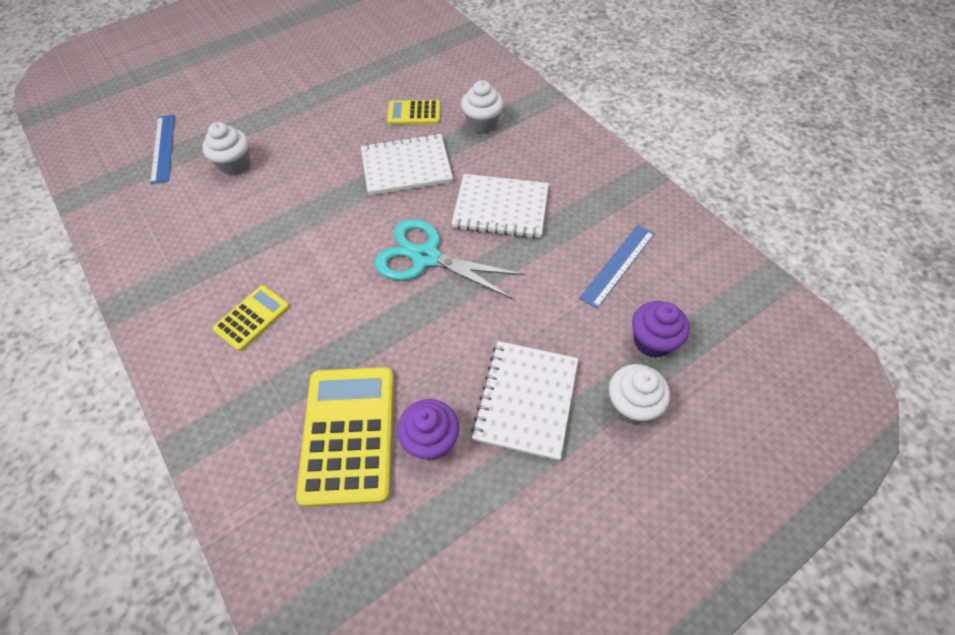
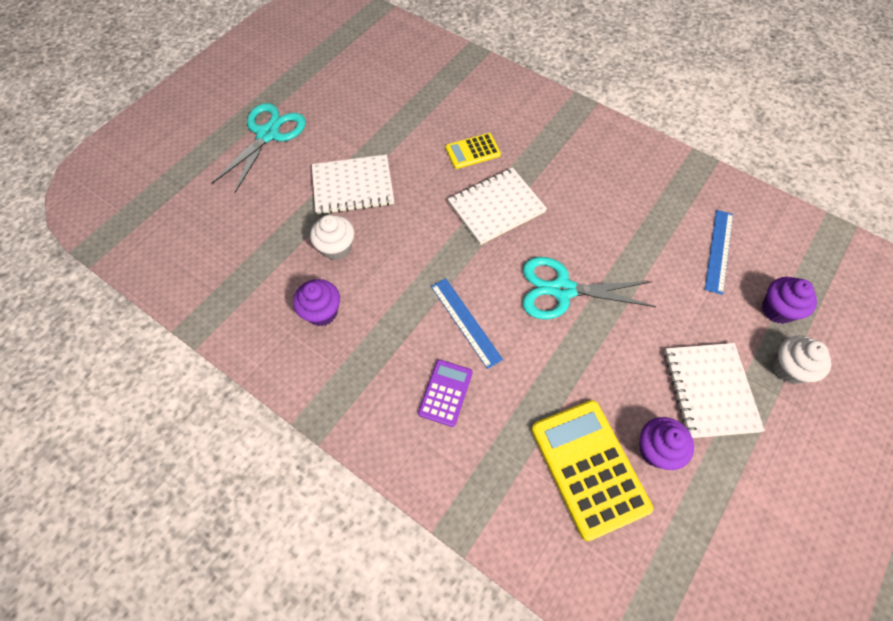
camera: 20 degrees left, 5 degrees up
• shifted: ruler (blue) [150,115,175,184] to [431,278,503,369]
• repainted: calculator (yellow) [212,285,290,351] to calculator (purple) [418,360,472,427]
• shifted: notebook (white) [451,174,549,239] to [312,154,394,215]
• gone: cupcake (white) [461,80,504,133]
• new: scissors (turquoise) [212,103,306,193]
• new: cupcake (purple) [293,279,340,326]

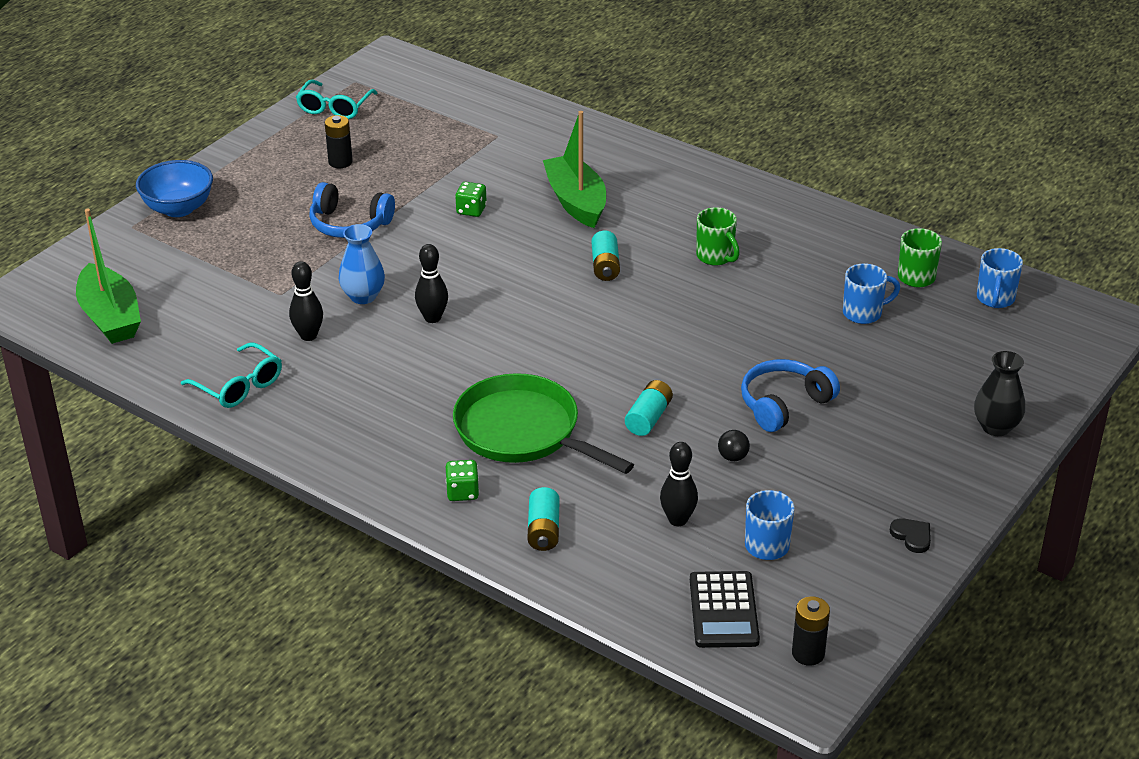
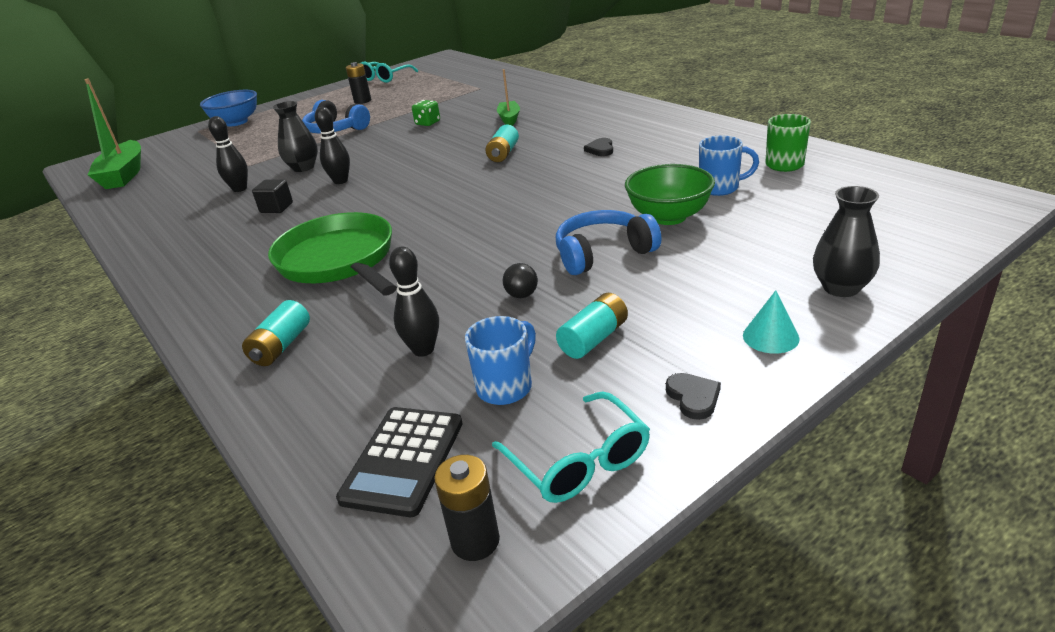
camera: 20 degrees right, 5 degrees down
• shifted: glasses (turquoise) [181,342,282,408] to [492,392,650,503]
• repainted: vase (blue) [339,224,385,304] to vase (black) [273,101,318,172]
• gone: dice (green) [446,460,479,501]
• scaled: boat (green) [543,111,606,228] = [497,69,520,126] x0.56
• shifted: battery (turquoise) [625,380,673,436] to [556,293,628,359]
• swapped: mug (green) [696,207,740,266] to heart (black) [584,138,613,156]
• gone: mug (blue) [977,248,1023,308]
• new: cube (black) [252,179,293,213]
• new: bowl (green) [625,164,715,225]
• new: cone (turquoise) [743,290,800,354]

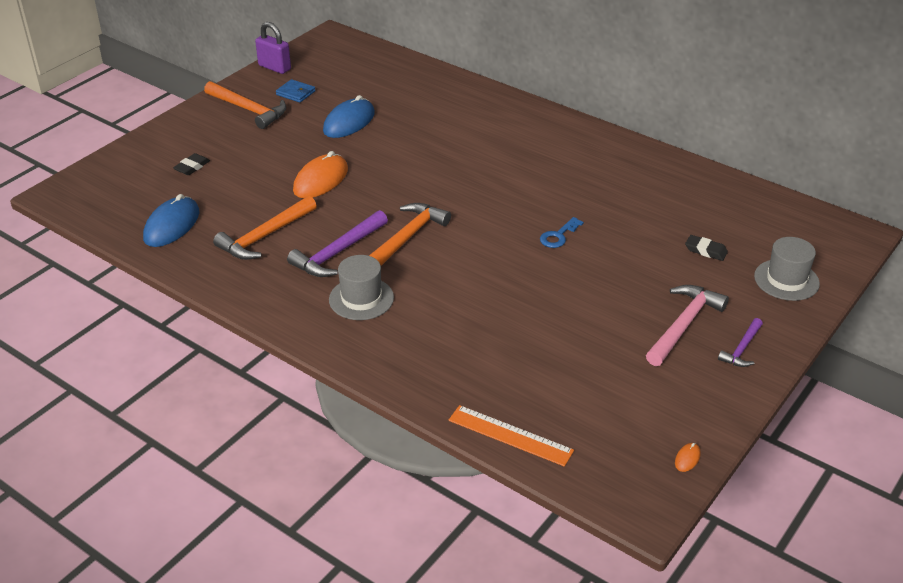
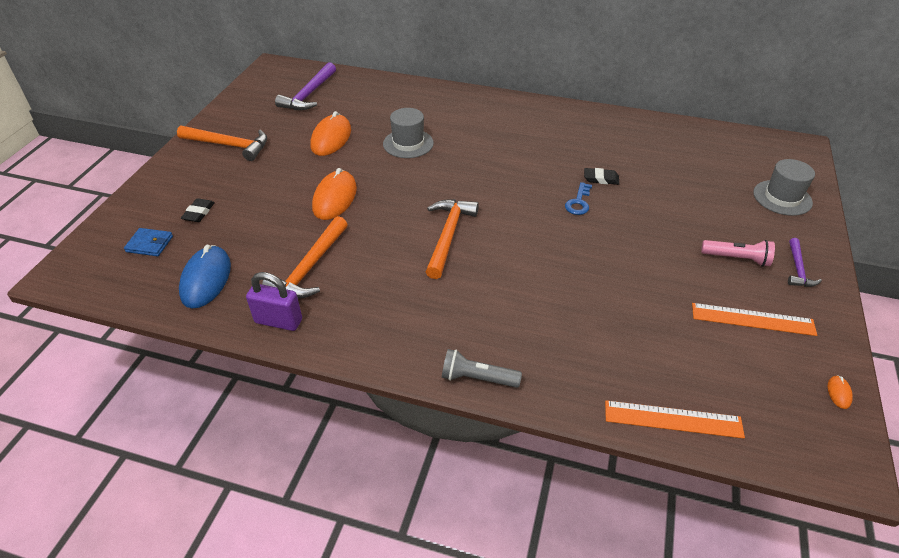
camera: 20 degrees left, 5 degrees up
• shifted: padlock (purple) [255,22,291,74] to [246,272,302,331]
• shifted: wallet (blue) [276,79,316,103] to [124,228,173,256]
• shifted: hammer (purple) [287,210,388,277] to [275,62,336,110]
• repainted: mouse (blue) [323,95,375,138] to mouse (orange) [310,111,351,156]
• shifted: hat (grey) [329,255,394,320] to [383,108,434,158]
• swapped: hammer (pink) [646,285,729,366] to flashlight (pink) [701,240,775,267]
• shifted: eraser (black) [685,235,728,261] to [584,168,619,185]
• new: flashlight (grey) [442,349,522,388]
• new: ruler (orange) [692,303,817,336]

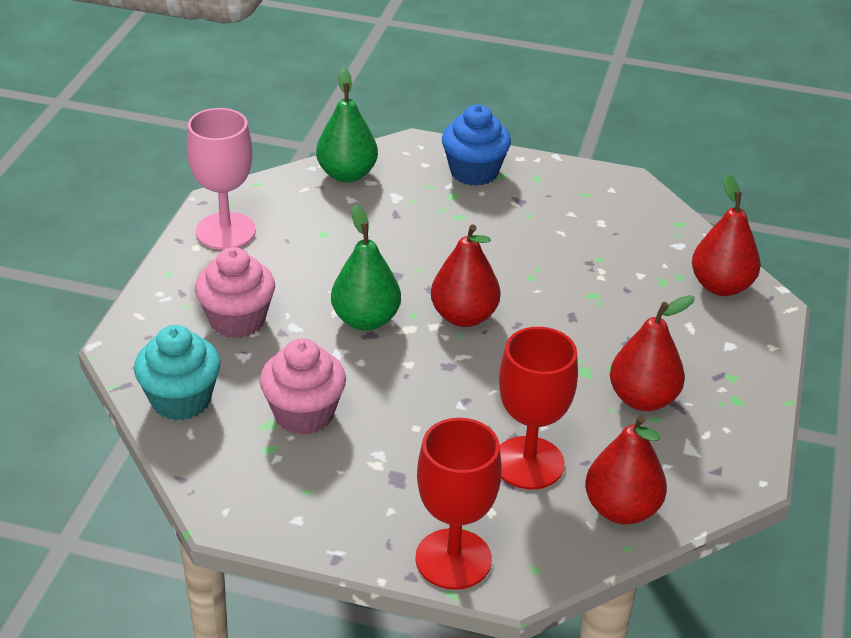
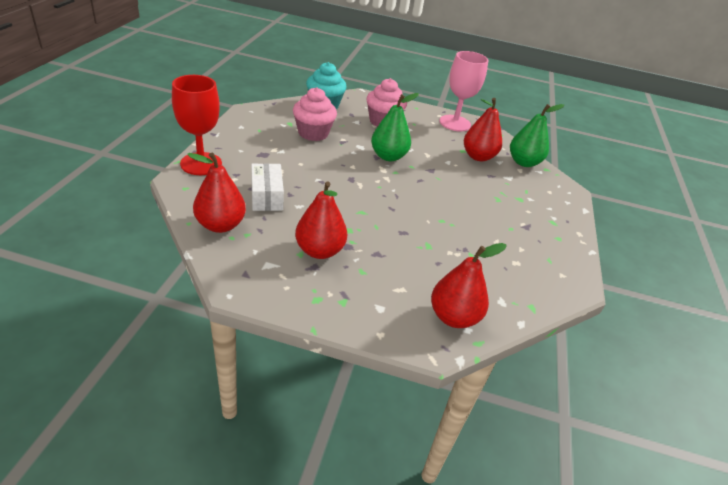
camera: 85 degrees right, 0 degrees up
• shifted: pear (red) [431,224,501,327] to [464,98,502,161]
• gone: cupcake (blue) [442,105,511,186]
• swapped: goblet (red) [499,327,578,489] to box (white) [251,163,284,211]

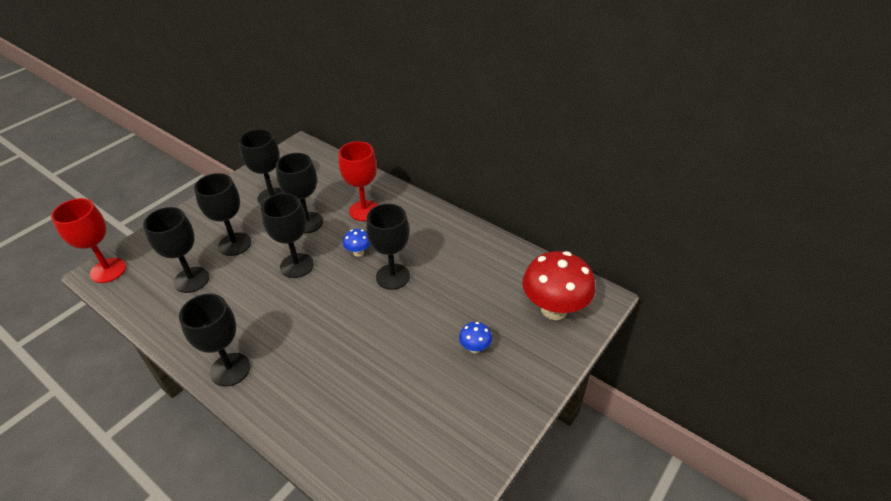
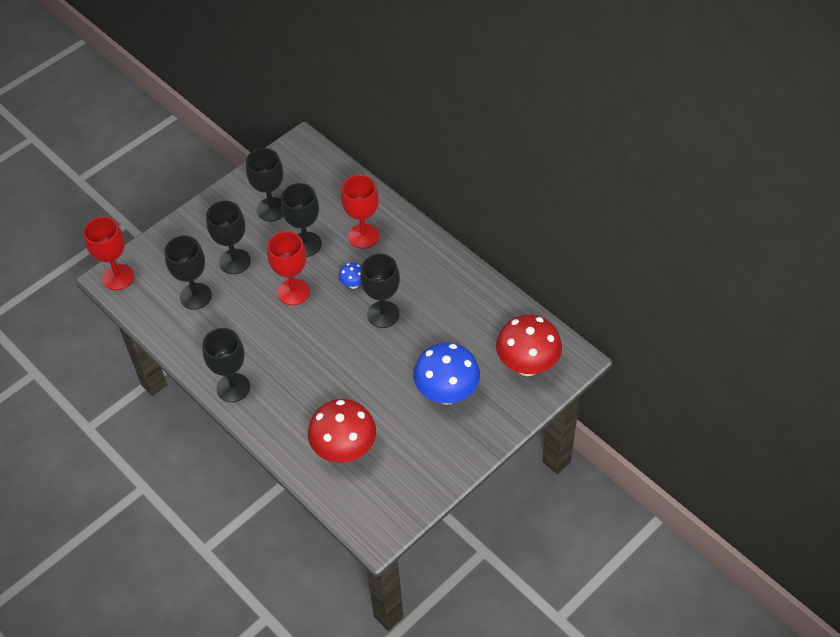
camera: 10 degrees right, 10 degrees up
• repainted: goblet (black) [261,193,314,278] to goblet (red) [267,231,310,305]
• scaled: mushroom (blue) [459,322,492,353] = [413,343,480,405] x2.25
• new: mushroom (red) [308,399,376,463]

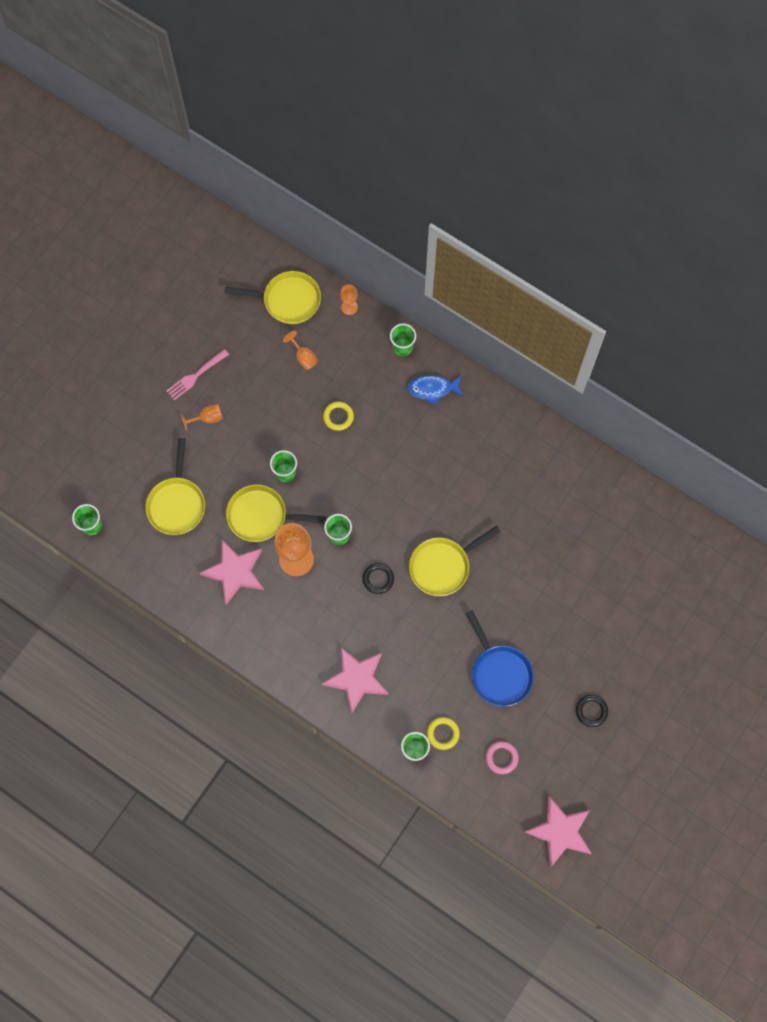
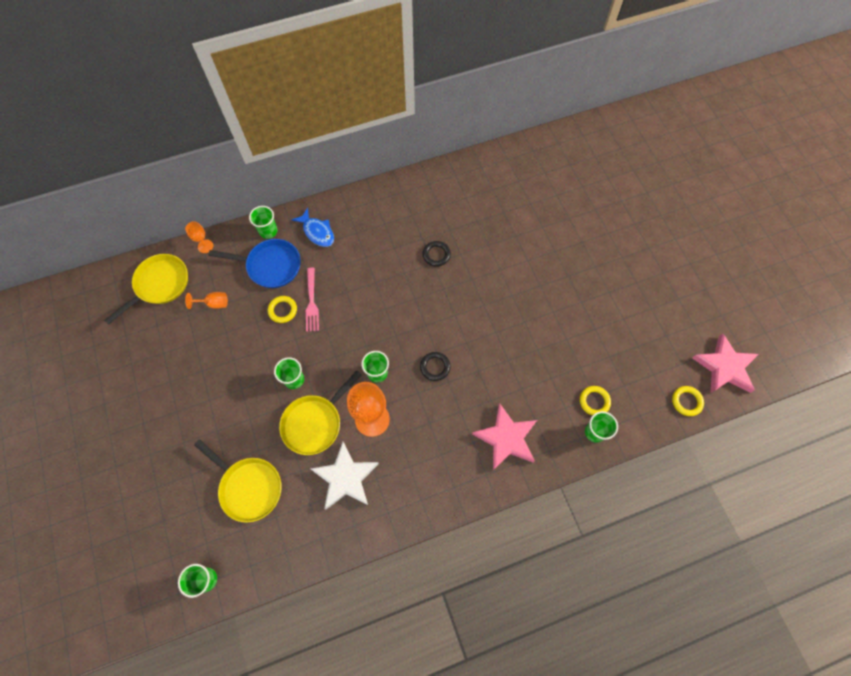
camera: 55 degrees left, 5 degrees down
• shifted: fork (pink) [166,349,229,400] to [306,268,319,332]
• gone: goblet (orange) [181,404,223,431]
• repainted: star (pink) [200,540,264,605] to star (white) [311,442,379,510]
• rotated: fish (blue) [408,375,463,405] = [292,208,334,247] 75 degrees counterclockwise
• gone: pan (yellow) [409,526,501,596]
• shifted: pan (blue) [466,610,534,707] to [208,239,301,288]
• gone: ring (pink) [486,741,518,774]
• shifted: ring (black) [576,695,608,727] to [423,241,451,267]
• new: ring (yellow) [672,386,704,416]

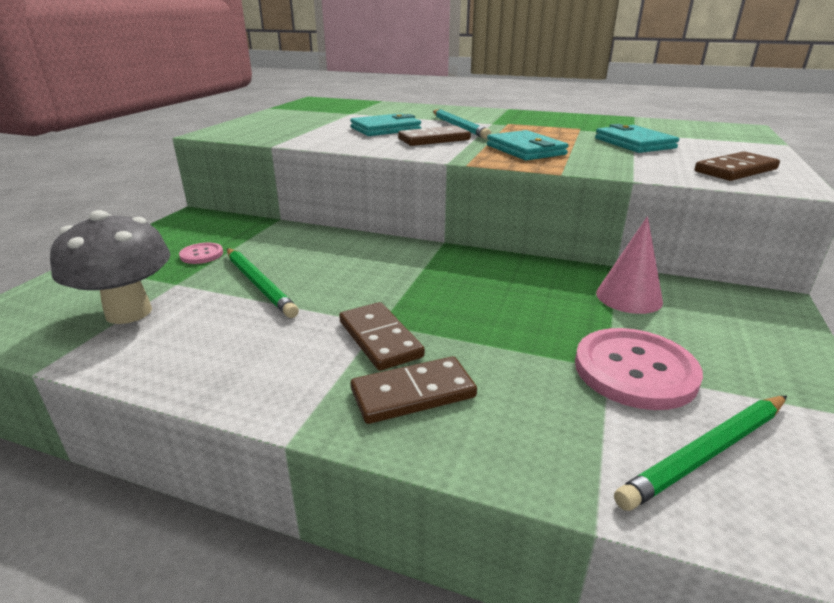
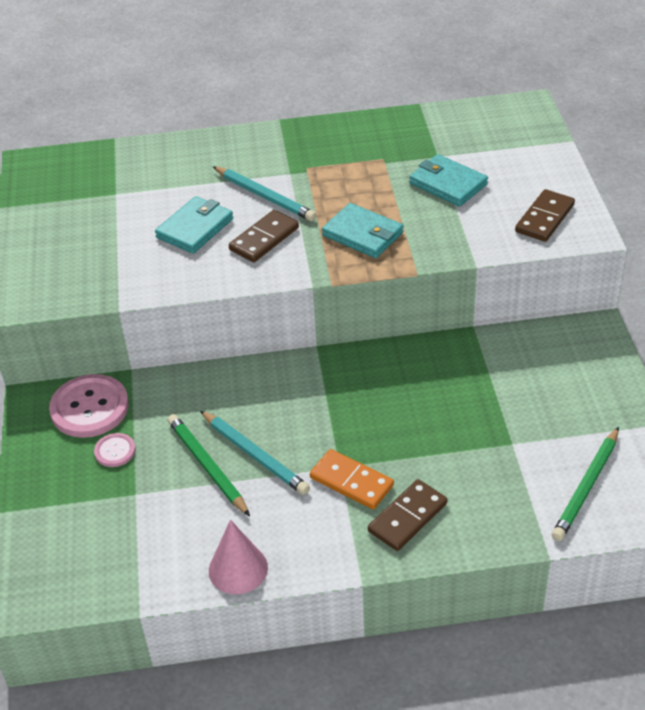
camera: 25 degrees left, 15 degrees up
• gone: mushroom (grey) [50,210,170,324]
• rotated: pencil (green) [227,248,299,318] = [167,414,250,516] 150 degrees counterclockwise
• repainted: domino (brown) [339,302,425,371] to domino (orange) [310,449,394,509]
• shifted: button (pink) [575,328,703,410] to [49,374,129,438]
• shifted: cone (pink) [596,216,663,314] to [209,520,268,594]
• new: pencil (turquoise) [200,411,310,495]

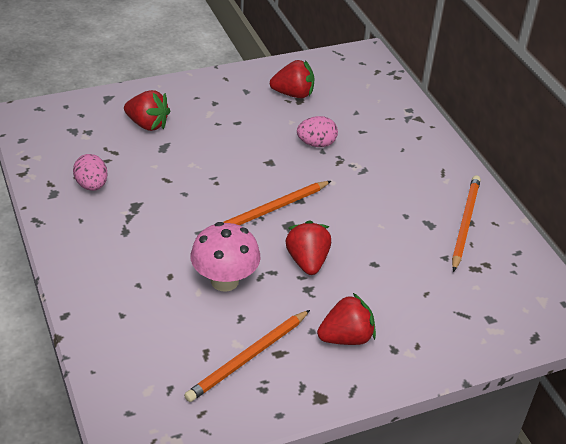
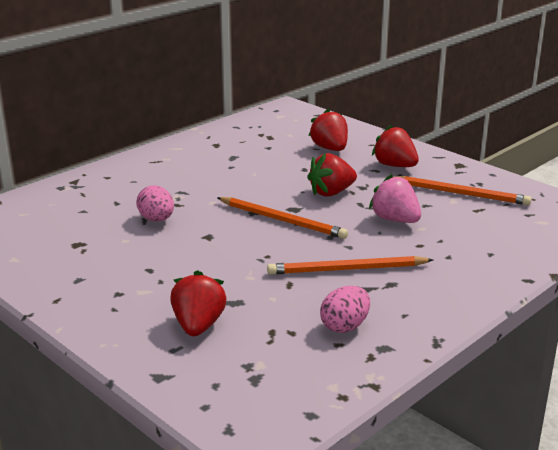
camera: 110 degrees left, 15 degrees down
• swapped: mushroom (pink) [190,222,260,292] to strawberry (pink) [369,174,421,223]
• shifted: strawberry (red) [270,60,315,98] to [308,109,348,151]
• shifted: pencil (orange) [452,175,481,272] to [267,256,433,275]

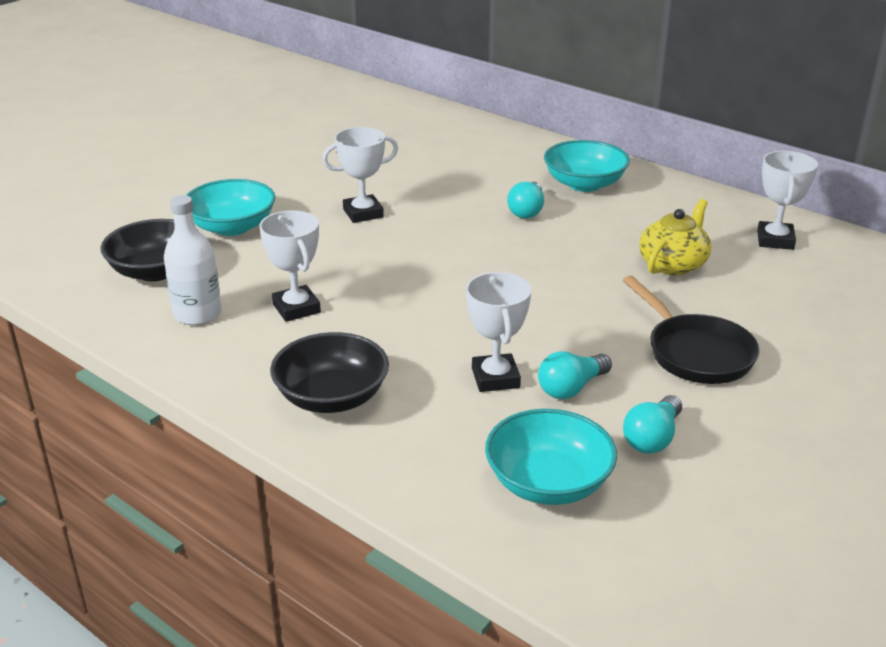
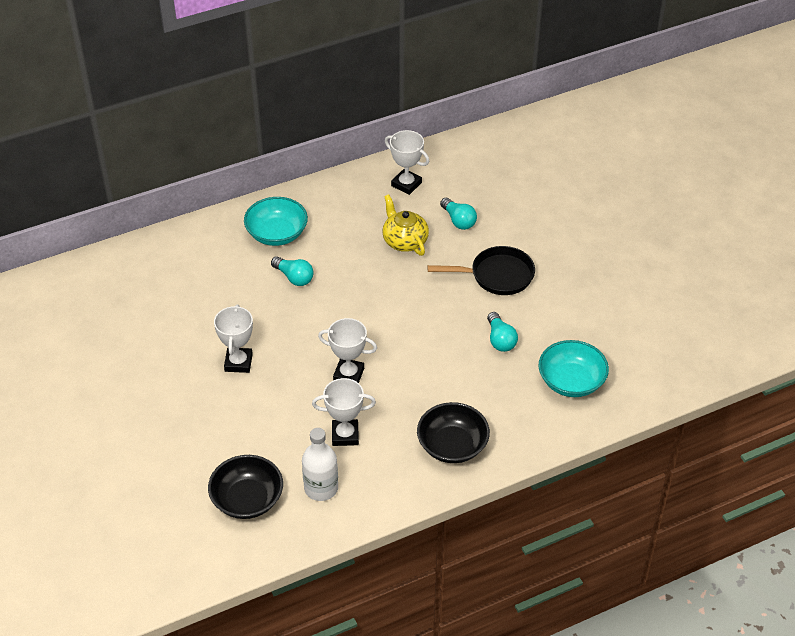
camera: 65 degrees left, 15 degrees up
• gone: bowl (turquoise) [186,179,275,236]
• shifted: trophy (white) [466,272,531,392] to [318,318,377,383]
• shifted: light bulb (turquoise) [623,395,682,453] to [440,198,477,230]

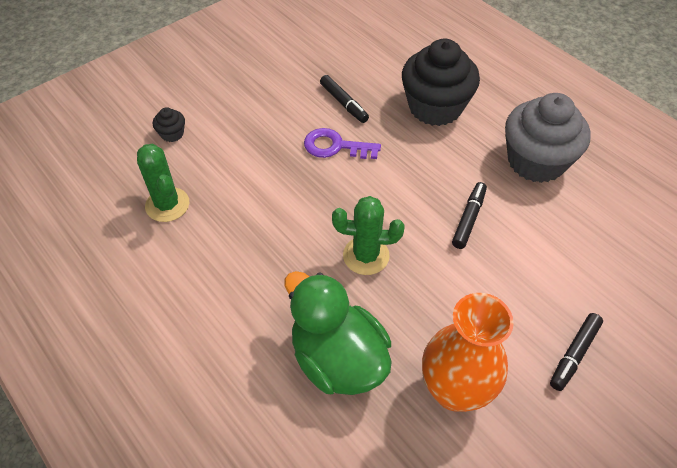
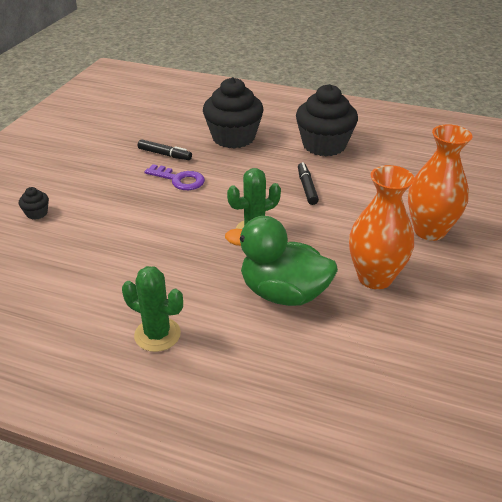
camera: 30 degrees left, 15 degrees down
• shifted: cactus (green) [137,144,189,222] to [122,266,183,352]
• rotated: key (purple) [304,128,381,159] = [144,164,205,190] 135 degrees counterclockwise
• repainted: cupcake (grey) [505,93,591,183] to cupcake (black) [296,84,358,156]
• swapped: marker (black) [550,313,603,391] to vase (orange) [408,124,472,241]

